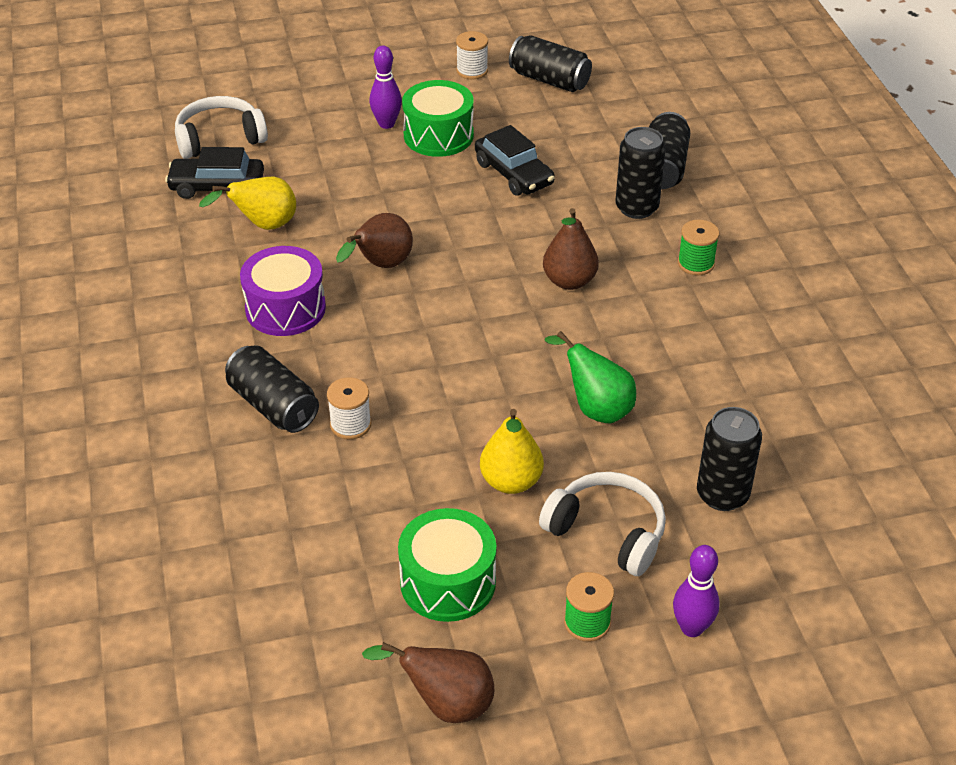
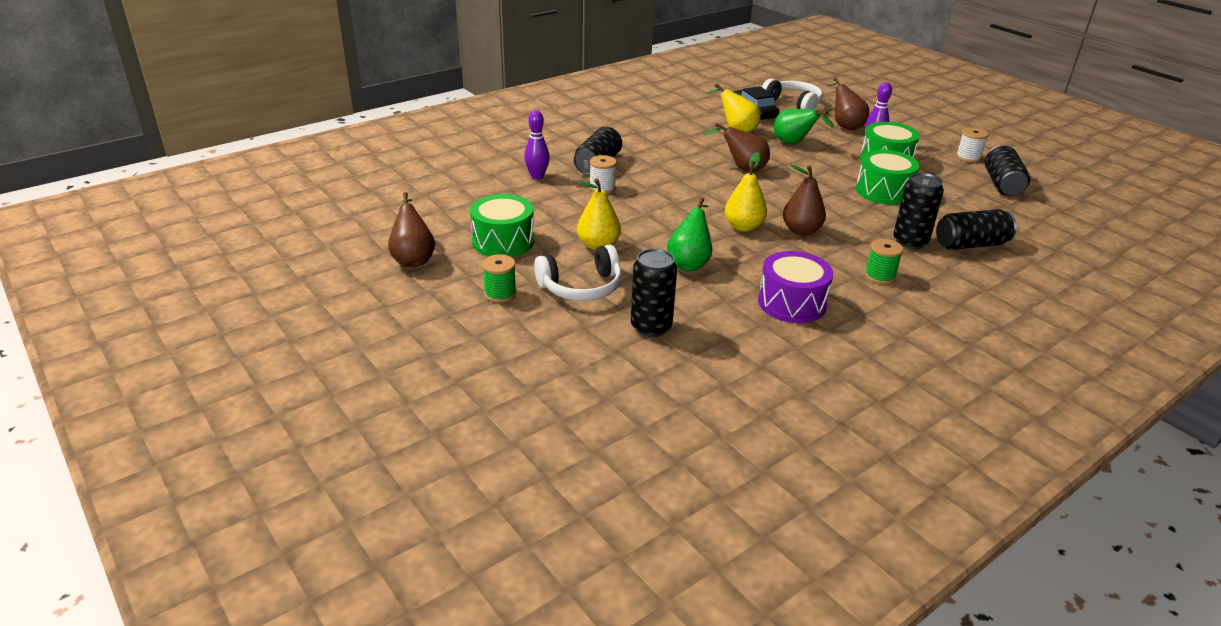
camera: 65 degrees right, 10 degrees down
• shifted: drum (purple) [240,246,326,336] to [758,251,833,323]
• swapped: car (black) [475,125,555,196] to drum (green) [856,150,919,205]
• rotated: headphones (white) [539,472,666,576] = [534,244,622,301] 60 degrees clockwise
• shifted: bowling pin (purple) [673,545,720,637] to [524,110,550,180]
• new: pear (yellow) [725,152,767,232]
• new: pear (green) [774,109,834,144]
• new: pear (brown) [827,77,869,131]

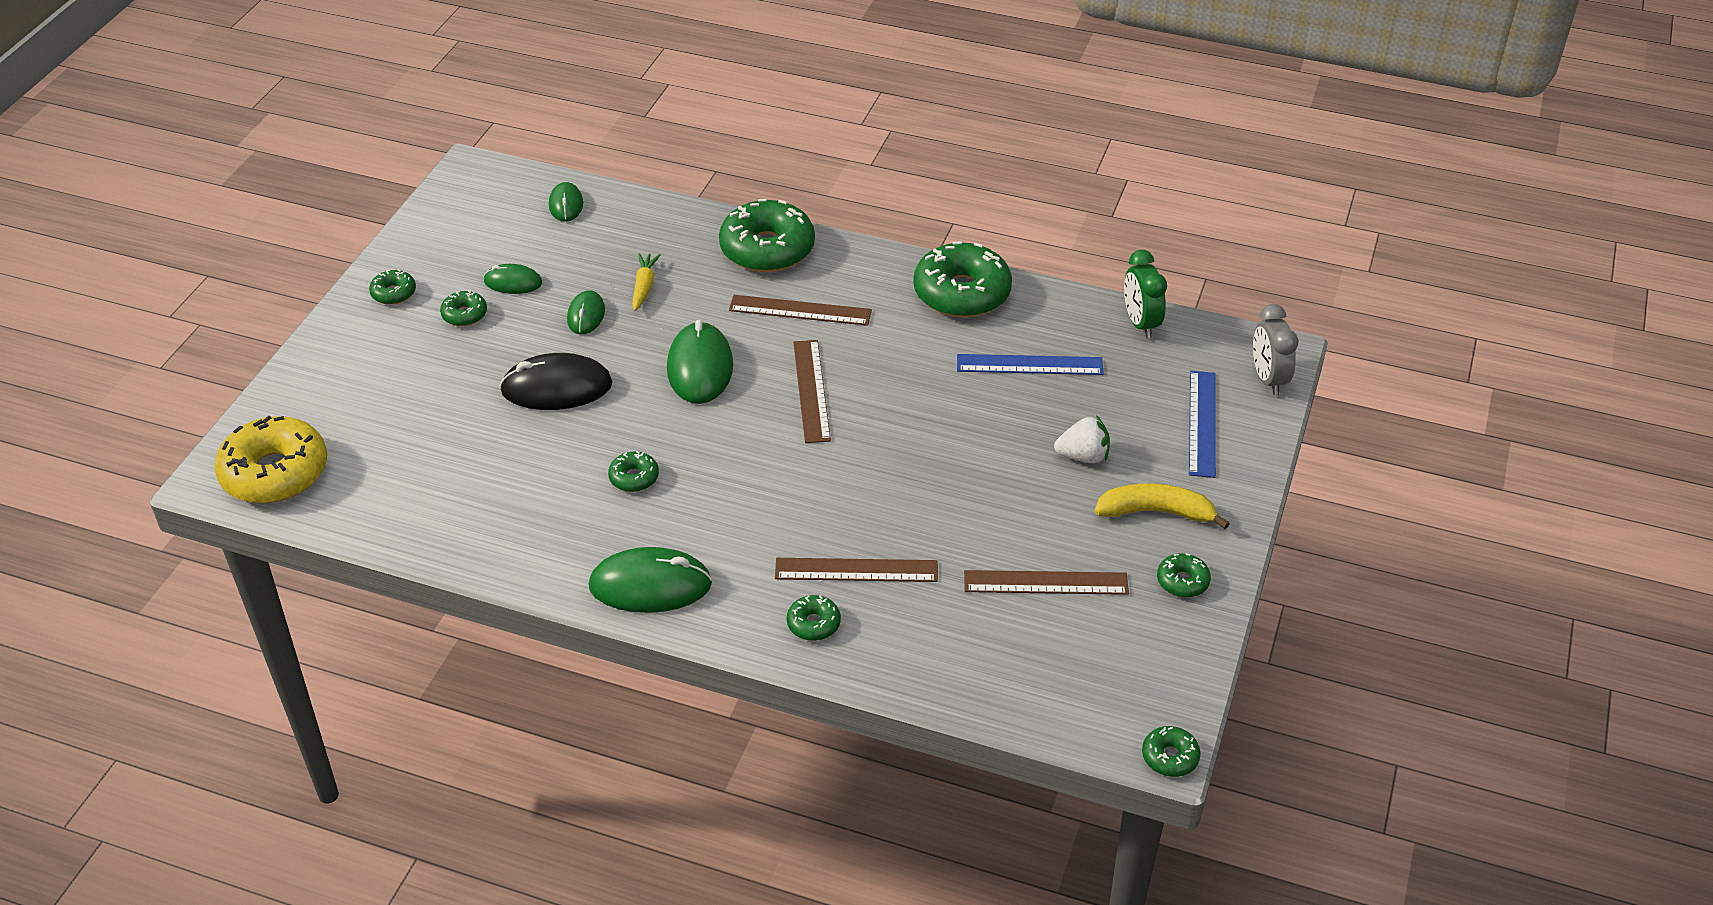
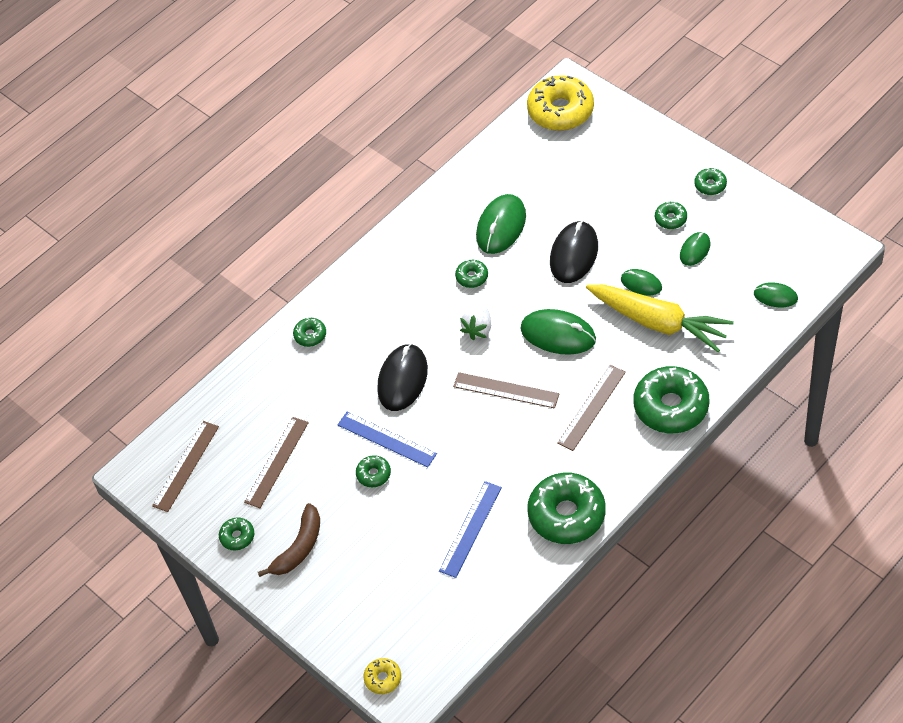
camera: 120 degrees right, 10 degrees up
• shifted: mouse (green) [589,547,712,613] to [476,194,526,254]
• scaled: carrot (yellow) [632,253,661,311] = [586,284,734,352] x2.33
• shifted: ruler (brown) [775,558,938,582] to [152,421,219,512]
• shifted: strawberry (white) [1054,415,1110,463] to [460,306,491,340]
• repainted: banana (yellow) [1094,483,1230,529] to banana (brown) [258,503,320,577]
• gone: clock (green) [1124,250,1167,338]
• shifted: donut (green) [1142,726,1201,777] to [356,455,391,487]
• shifted: ruler (blue) [1189,371,1216,478] to [337,412,437,467]
• swapped: clock (grey) [1253,304,1298,395] to donut (yellow) [364,658,401,694]
• new: mouse (black) [377,343,428,411]

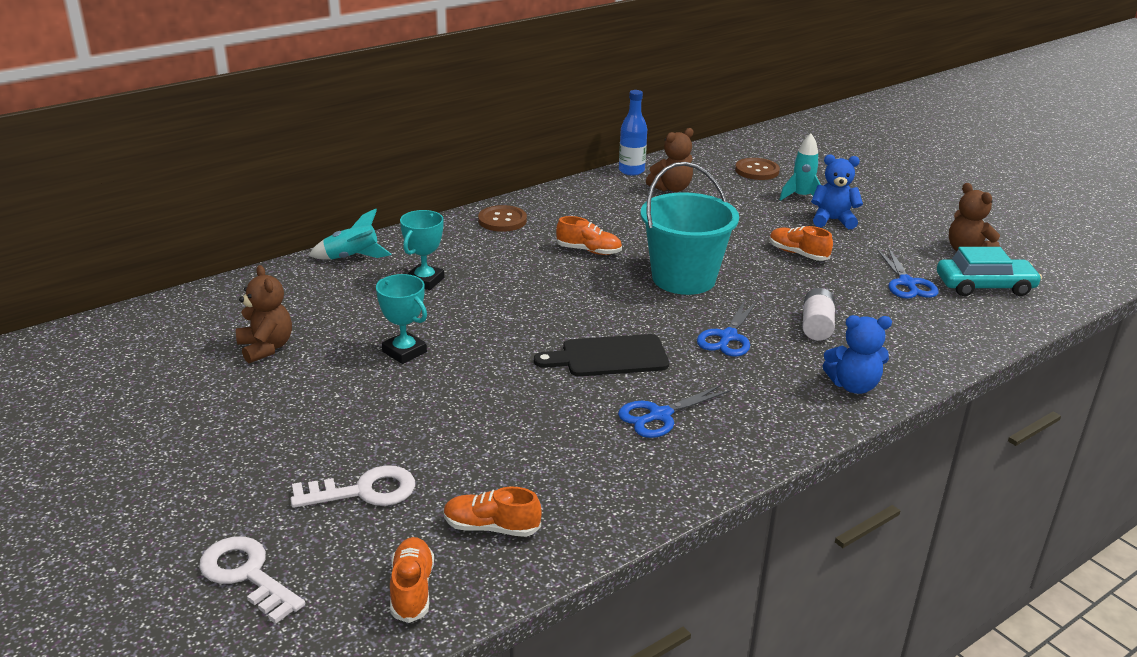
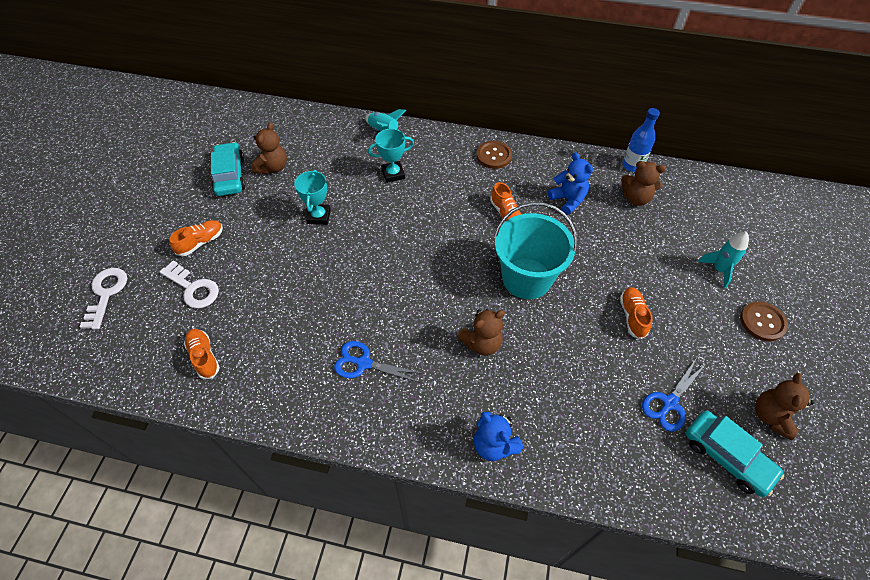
camera: 50 degrees right, 25 degrees up
• shifted: shoe (orange) [390,537,434,623] to [169,220,223,257]
• gone: cutting board (black) [534,334,669,376]
• swapped: scissors (blue) [697,300,757,357] to teddy bear (brown) [457,309,505,356]
• shifted: button (brown) [735,158,780,180] to [740,301,788,341]
• gone: battery (white) [803,288,835,341]
• shifted: teddy bear (blue) [811,154,863,229] to [548,152,593,215]
• new: car (turquoise) [211,142,246,196]

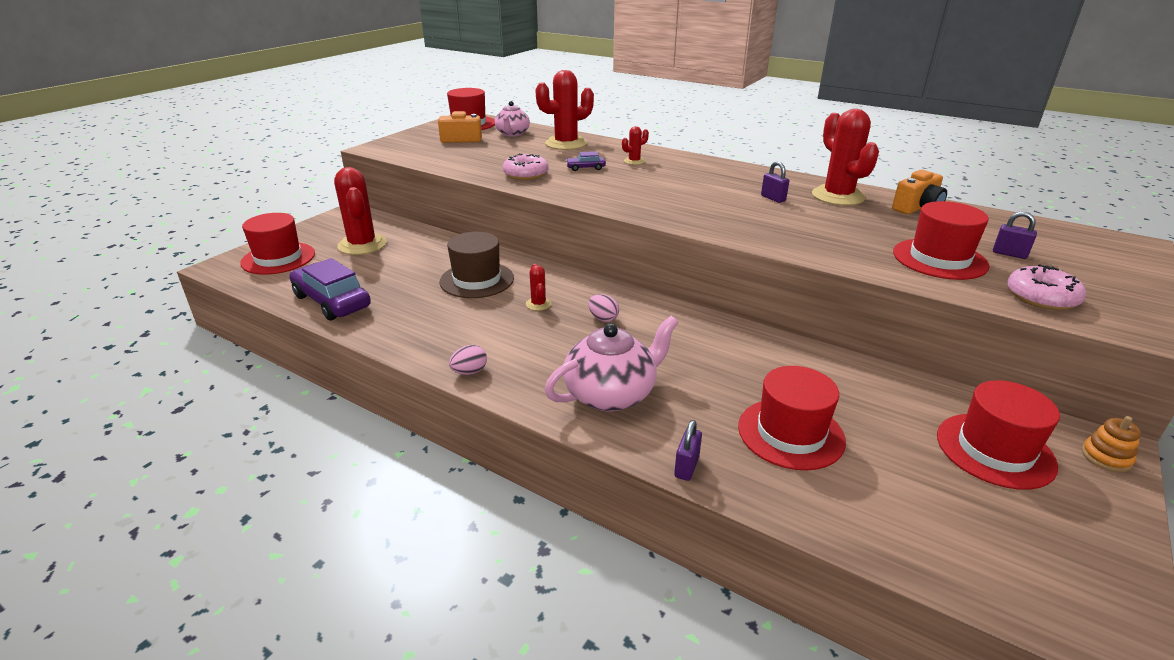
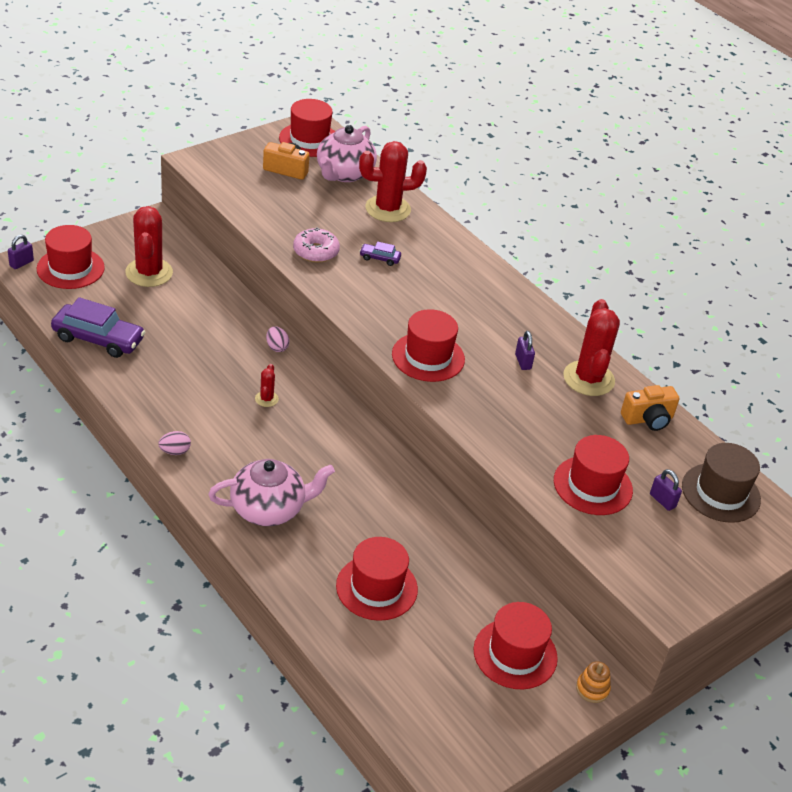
camera: 15 degrees right, 10 degrees up
• rotated: car (purple) [289,258,371,320] = [51,297,145,358] 135 degrees clockwise
• shifted: hat (brown) [439,232,514,298] to [682,443,761,523]
• scaled: teapot (pink) [495,101,530,137] = [317,125,377,182] x1.55
• shifted: egg (pink) [588,294,619,322] to [266,326,289,352]
• gone: cactus (red) [622,126,649,165]
• shifted: padlock (purple) [674,420,702,481] to [8,235,34,269]
• gone: donut (pink) [1007,264,1086,310]
• new: hat (red) [392,309,465,382]

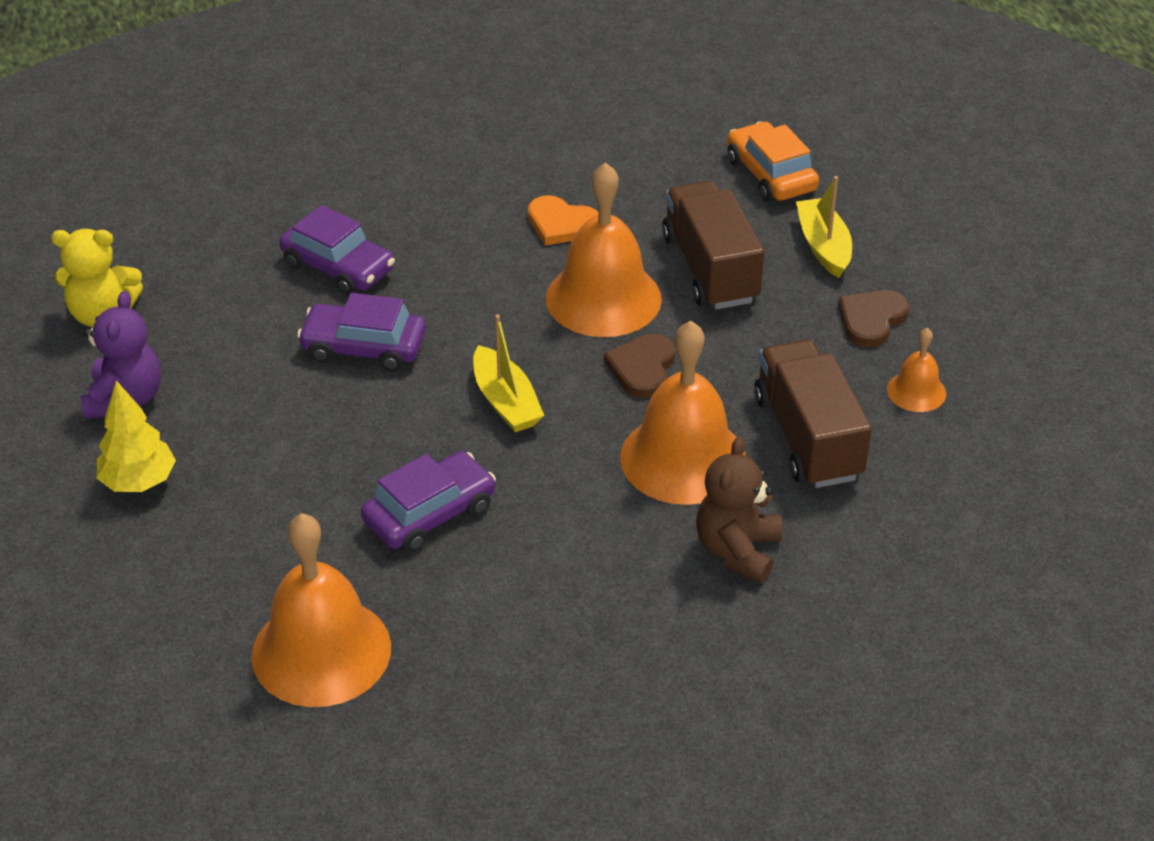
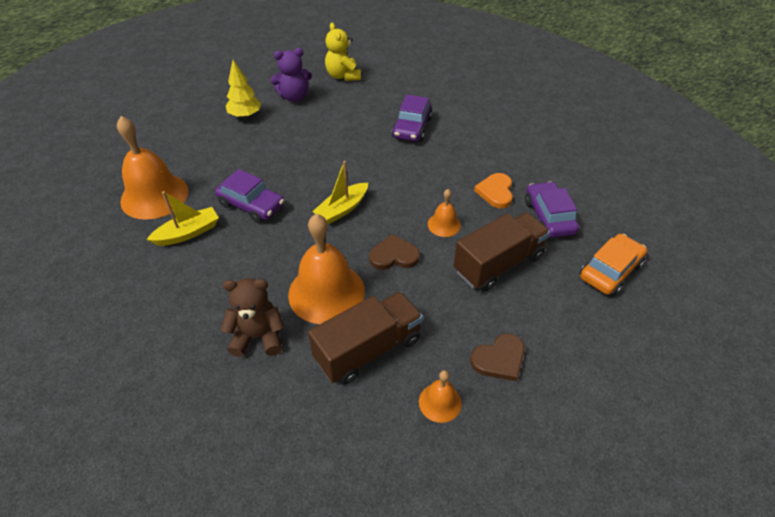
camera: 70 degrees right, 5 degrees up
• shifted: car (purple) [297,293,426,372] to [525,181,579,238]
• scaled: bell (orange) [546,162,662,337] = [428,189,461,237] x0.48
• shifted: boat (yellow) [796,176,852,278] to [146,191,219,246]
• rotated: heart (brown) [838,290,910,348] = [470,333,525,381] 135 degrees clockwise

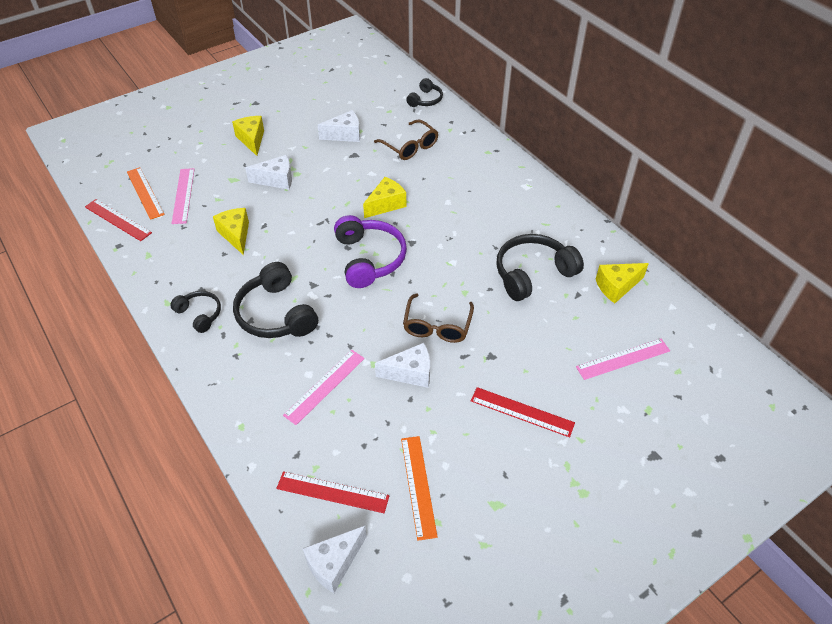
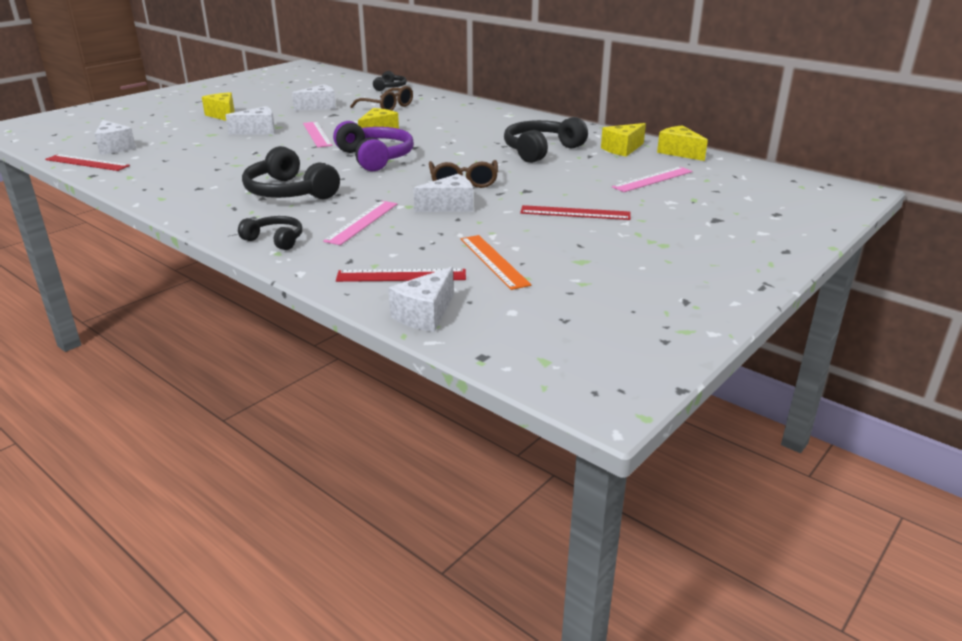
camera: 15 degrees left, 20 degrees down
• swapped: ruler (orange) [127,167,165,220] to cheese (white) [95,120,136,155]
• shifted: headphones (black) [170,291,221,333] to [238,216,302,250]
• shifted: ruler (pink) [172,168,194,224] to [303,122,332,148]
• shifted: cheese (yellow) [213,208,249,255] to [657,125,708,161]

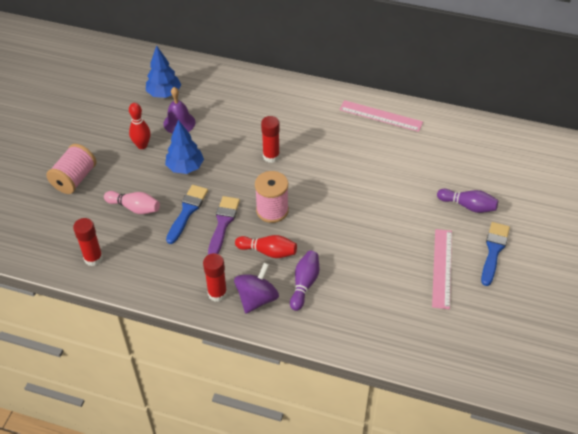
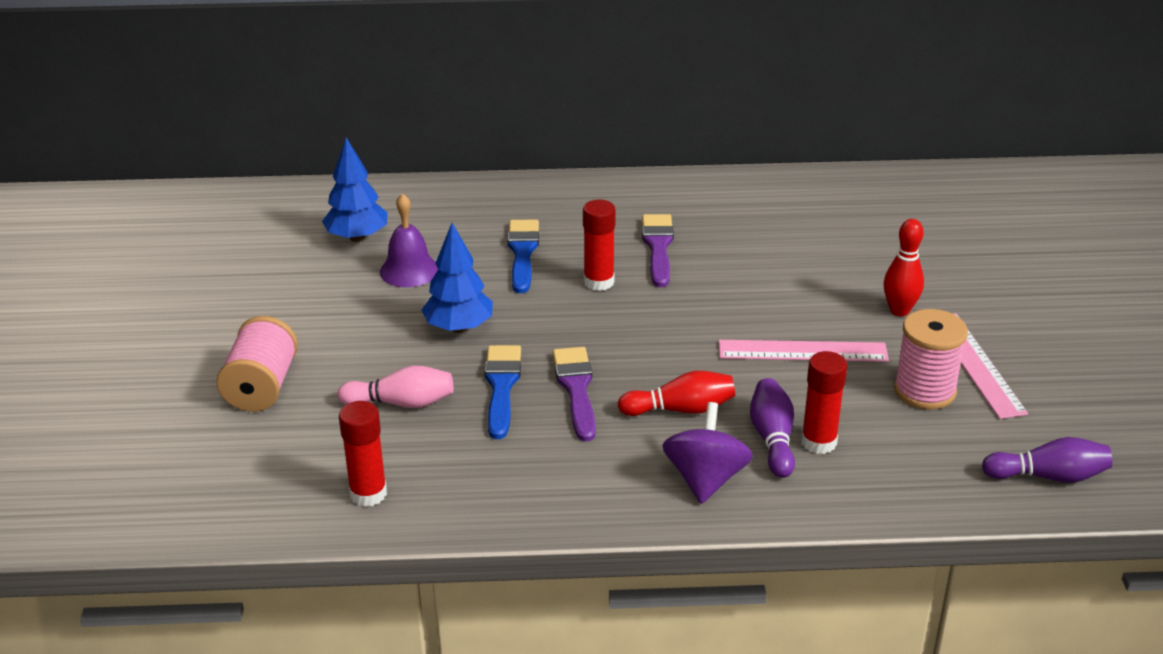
camera: 20 degrees left, 15 degrees down
• shifted: bowling pin (red) [129,103,151,149] to [884,219,924,316]
• shifted: glue stick (red) [203,253,227,302] to [801,351,847,454]
• shifted: spool (pink) [255,171,289,223] to [894,309,968,409]
• shifted: ruler (pink) [339,100,423,132] to [719,340,889,362]
• shifted: bowling pin (purple) [437,189,498,213] to [982,437,1112,483]
• shifted: brush (blue) [481,222,510,286] to [507,220,539,293]
• new: brush (purple) [642,214,674,287]

